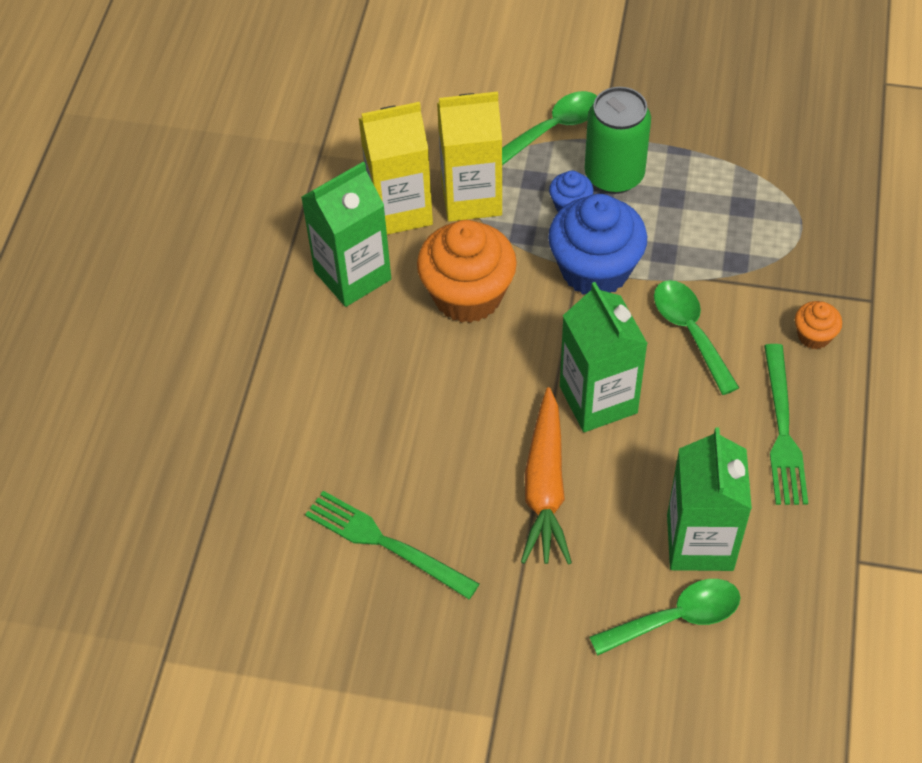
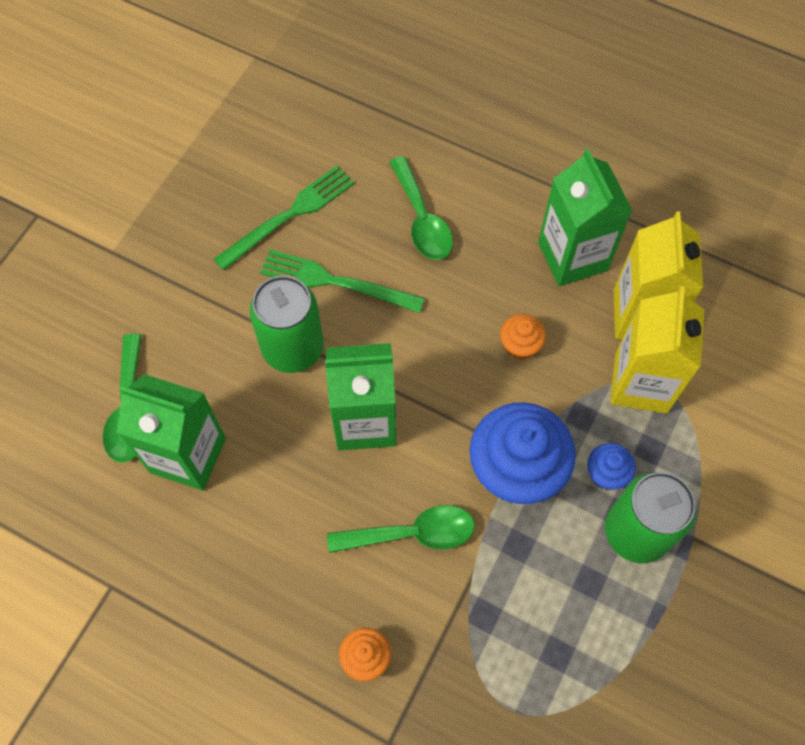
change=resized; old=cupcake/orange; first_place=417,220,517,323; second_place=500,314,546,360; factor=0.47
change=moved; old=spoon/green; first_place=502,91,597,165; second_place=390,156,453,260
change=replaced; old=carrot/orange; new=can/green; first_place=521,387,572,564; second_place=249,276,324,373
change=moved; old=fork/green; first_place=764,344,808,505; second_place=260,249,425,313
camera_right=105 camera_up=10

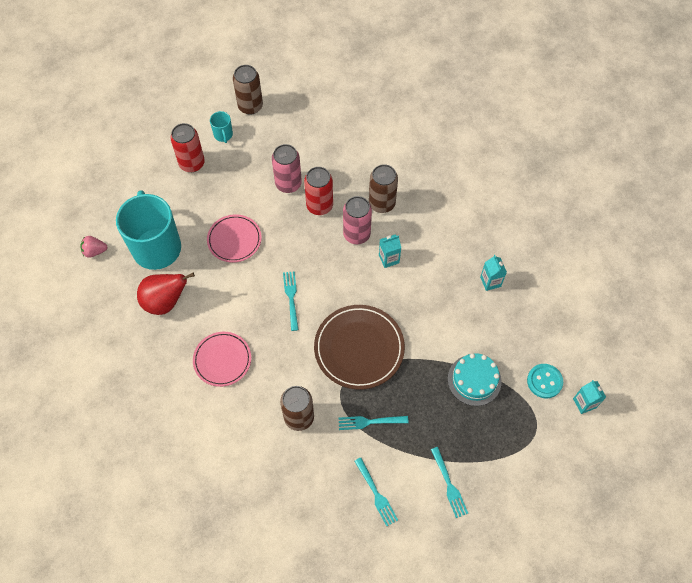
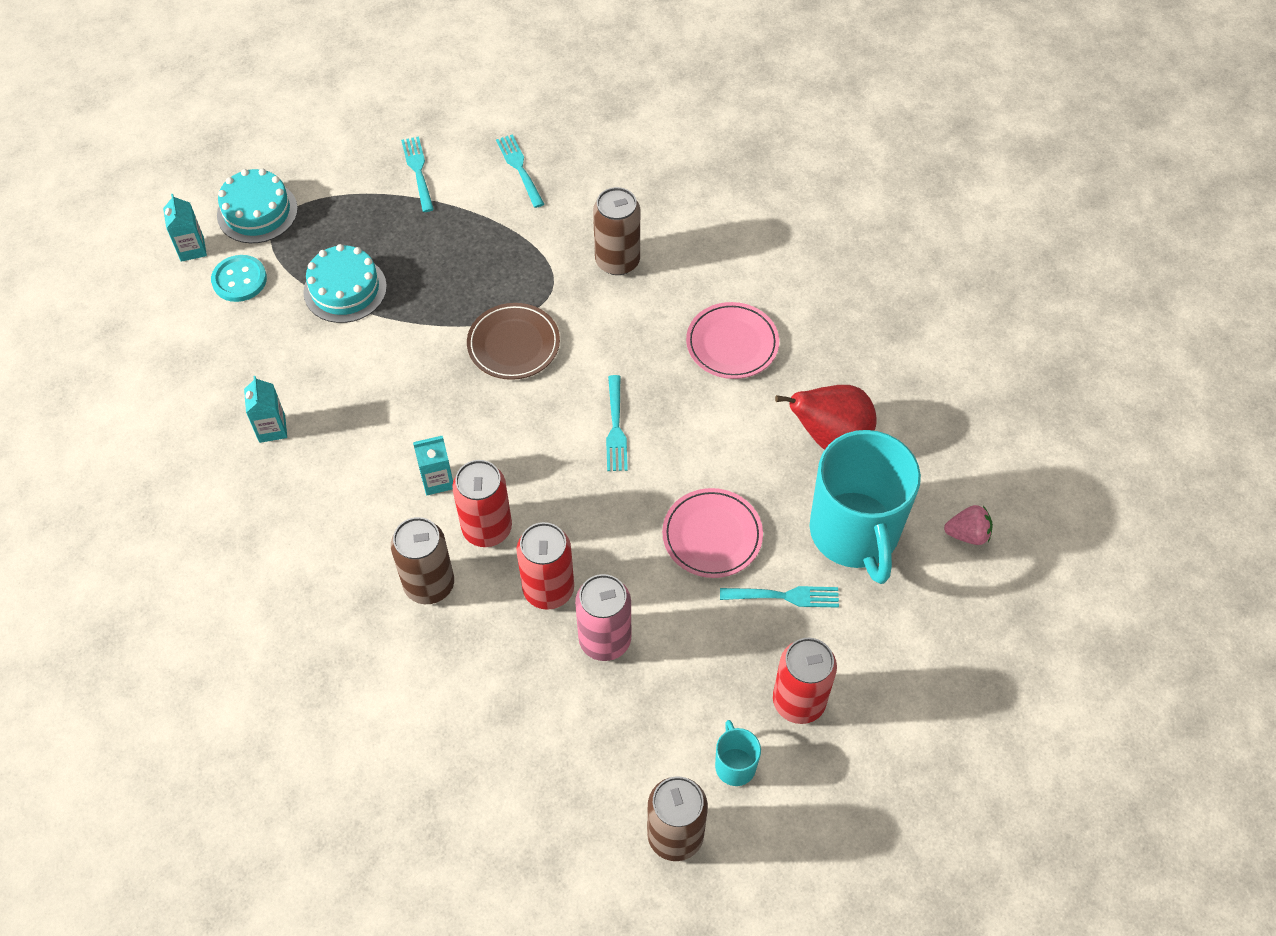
change=resized; old=plate/brown; first_place=314,305,405,389; second_place=467,303,560,380; factor=0.64
change=moved; old=fork/turquoise; first_place=338,416,408,430; second_place=720,586,839,608
change=recoloured; old=can/pink; new=can/red; first_place=343,196,372,244; second_place=452,460,512,547
change=added; new=cake/turquoise; second_place=217,169,298,243
camera_right=-175 camera_up=-5

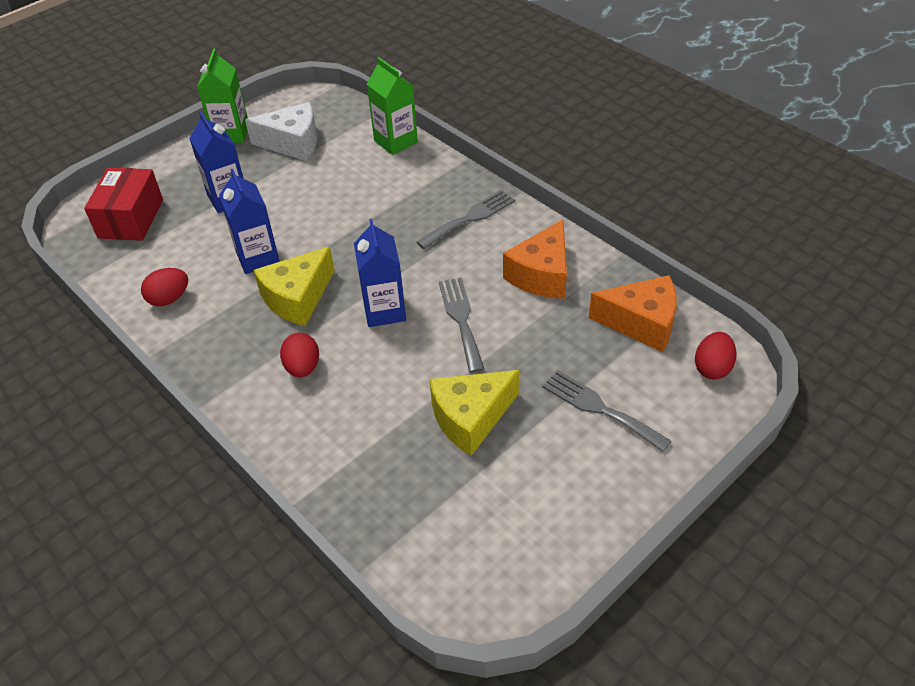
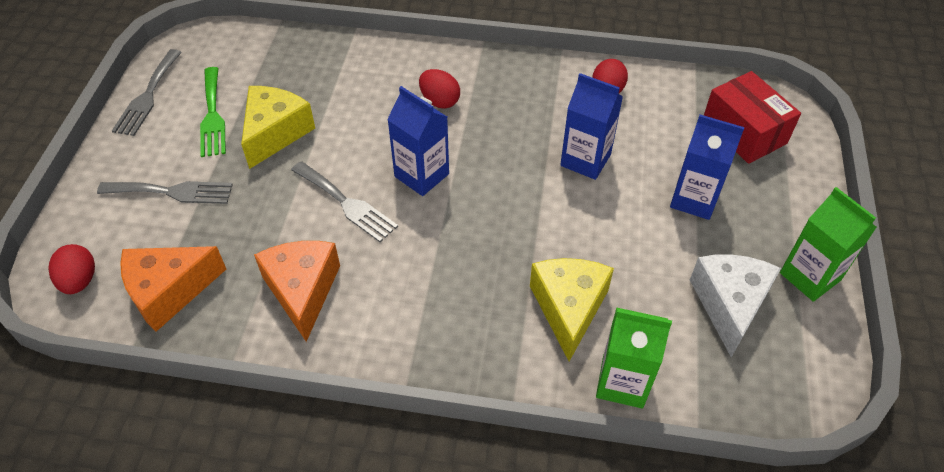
change=turned; old=cheese/white; first_place=245,102,317,161; second_place=690,254,781,357; degrees=135
change=moved; old=cheese/yellow; first_place=254,247,335,326; second_place=530,258,614,361
change=moved; old=fork/grey; first_place=417,190,515,249; second_place=112,49,182,136
change=added; new=fork/green; second_place=200,67,226,157
camera_right=140 camera_up=5

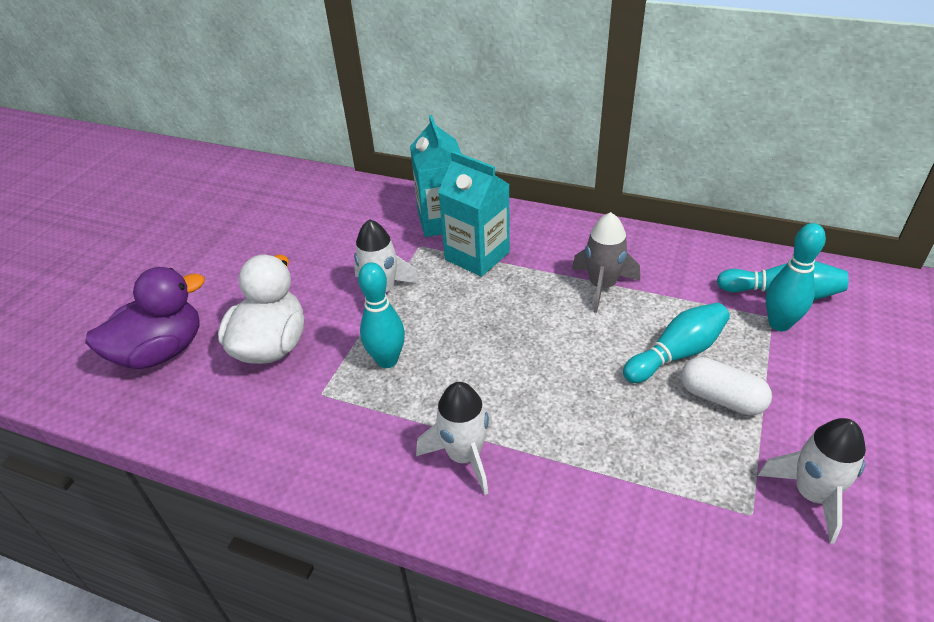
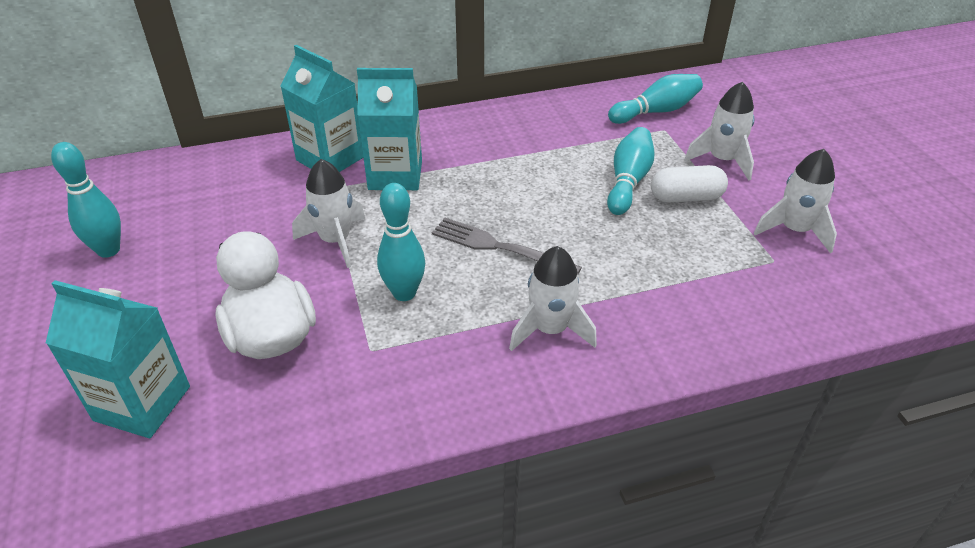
change=replaced; old=duck/purple; new=carton/turquoise; first_place=85,267,205,369; second_place=46,280,190,438
change=removed; old=rocket/grey; first_place=572,212,640,313
change=moved; old=bowling pin/turquoise; first_place=766,223,826,331; second_place=51,142,121,258
change=added; new=fork/grey; second_place=432,218,582,274
change=added; new=rocket/white; second_place=684,82,755,180
camera_right=-40 camera_up=0

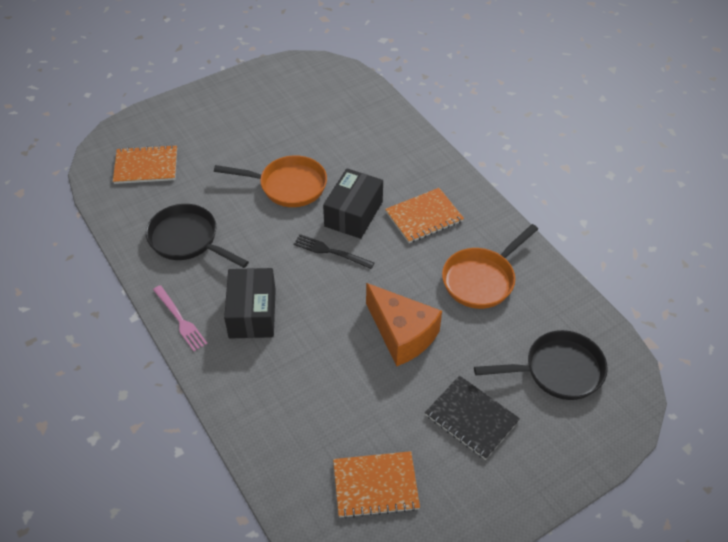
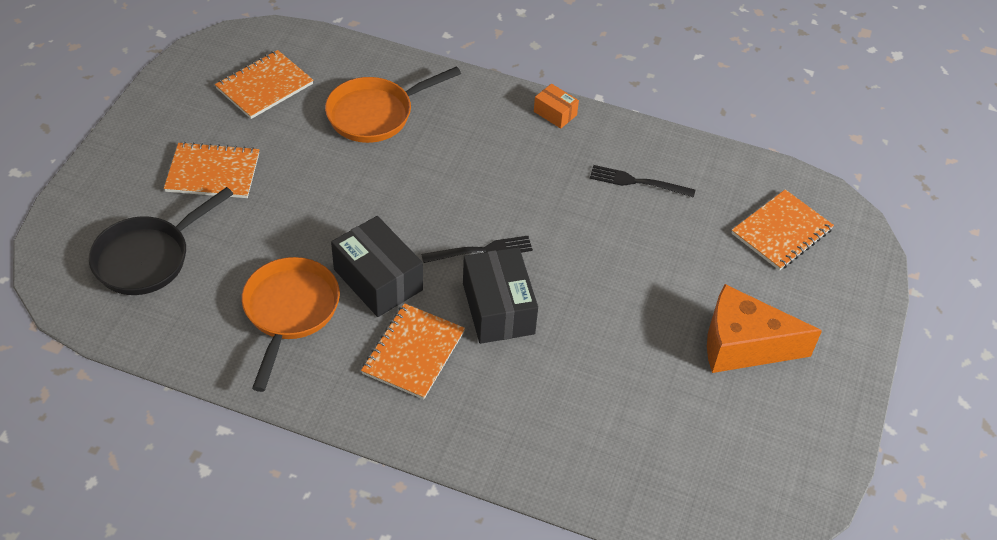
change=replaced; old=pan/black; new=fork/black; first_place=146,204,249,268; second_place=590,165,695,198
change=replaced; old=fork/pink; new=box/orange; first_place=153,285,208,351; second_place=534,84,579,129
change=moved; old=pan/orange; first_place=214,155,327,207; second_place=325,66,461,143
change=moved; old=box/black; first_place=224,268,276,338; second_place=331,216,423,317
change=moved; old=cheese/orange; first_place=366,283,442,366; second_place=707,284,822,373
change=recoloured; old=notebook/black; new=notebook/orange; first_place=425,375,520,460; second_place=164,142,259,198
camera_right=140 camera_up=0

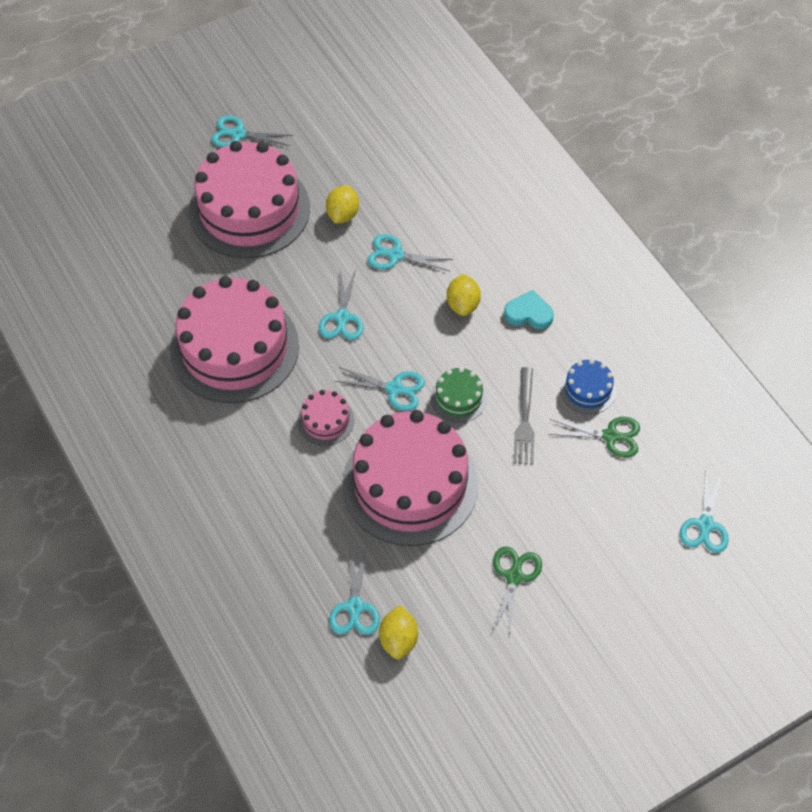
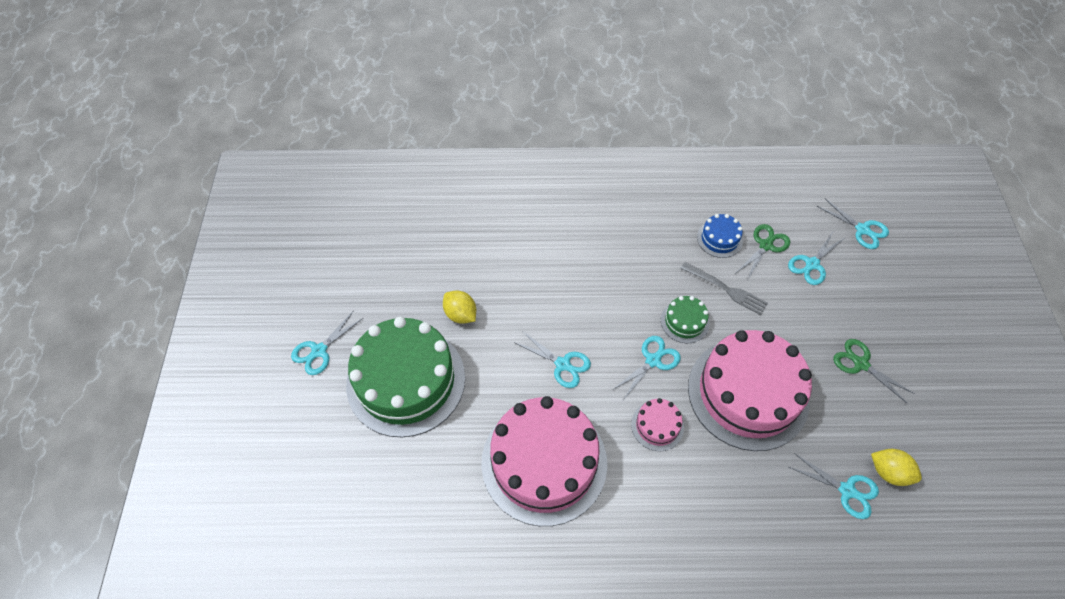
change=recoloured; old=cake/pink; new=cake/green; first_place=189,141,310,259; second_place=346,317,465,437
change=moved; old=scissors/turquoise; first_place=367,234,454,271; second_place=788,232,846,285
change=removed; old=lemon/yellow; first_place=446,274,481,316
change=removed; old=heart/turquoise; first_place=504,290,554,329
camera_right=-60 camera_up=0

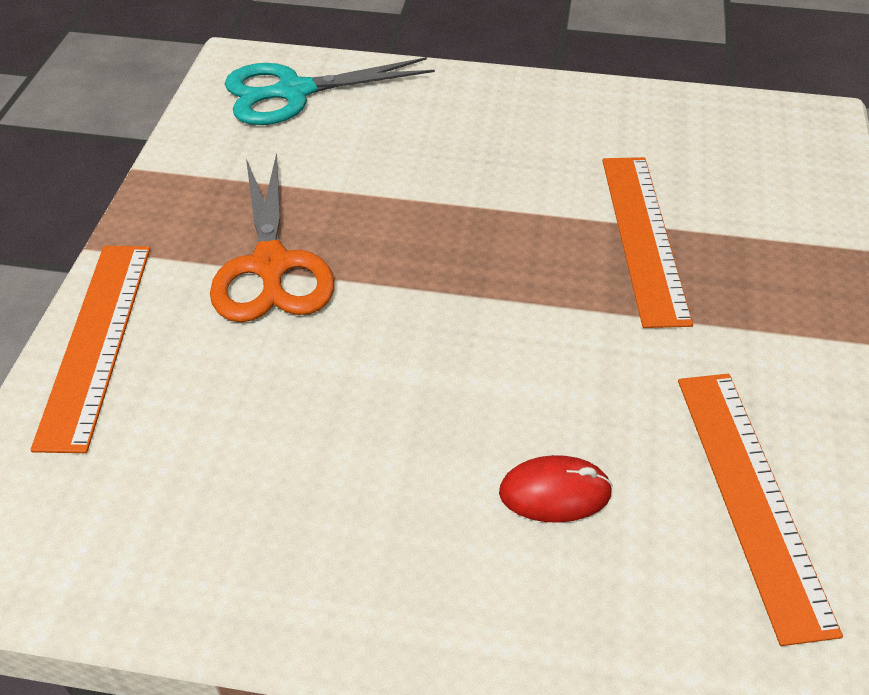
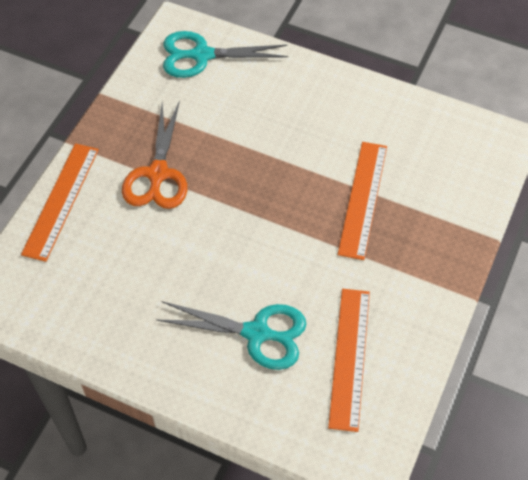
change=replaced; old=mouse/red; new=scissors/turquoise; first_place=499,455,613,523; second_place=157,301,306,370
camera_right=15 camera_up=10

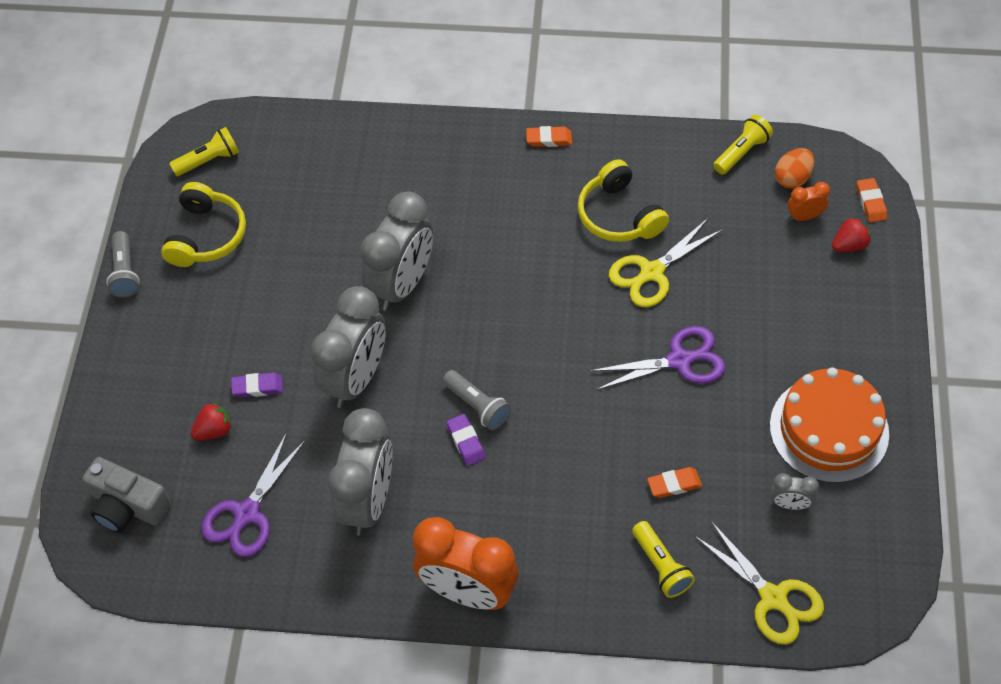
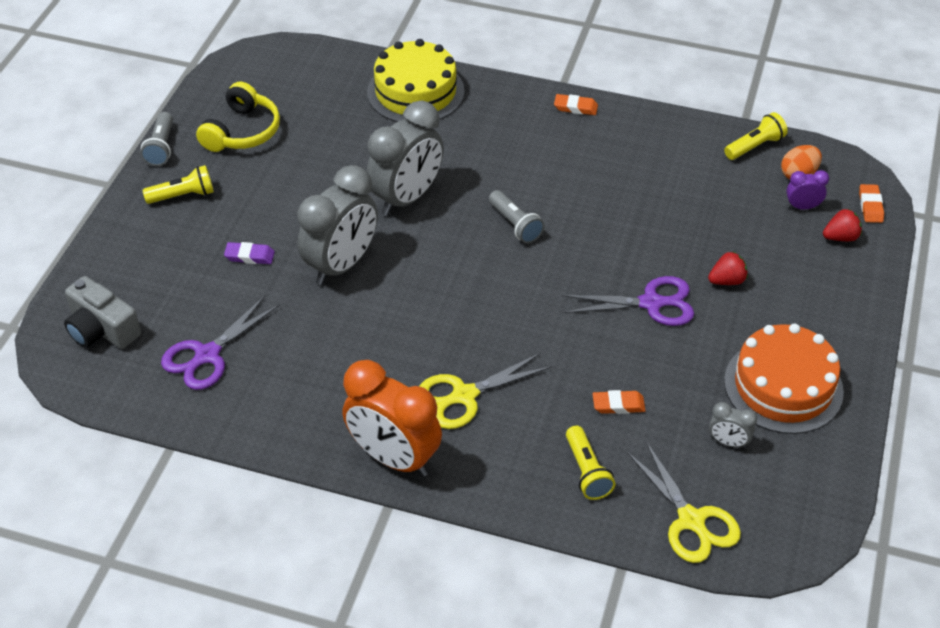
change=moved; old=flashlight/yellow; first_place=169,127,239,176; second_place=143,165,214,204
change=moved; old=strawberry/red; first_place=191,402,232,441; second_place=708,252,748,285
change=removed; old=clock/grey; first_place=328,408,393,536
change=moved; old=flashlight/grey; first_place=443,370,511,430; second_place=489,190,545,244
change=removed; old=eraser/purple; first_place=447,414,486,466
change=removed; old=headphones/yellow; first_place=578,159,669,242
change=moved; old=scissors/yellow; first_place=609,218,723,307; second_place=419,353,552,429
change=recoloured; old=clock/orange; new=clock/purple; first_place=787,182,830,221; second_place=786,170,829,209
change=added; new=cake/yellow; second_place=367,39,465,122
camera_right=10 camera_up=-10

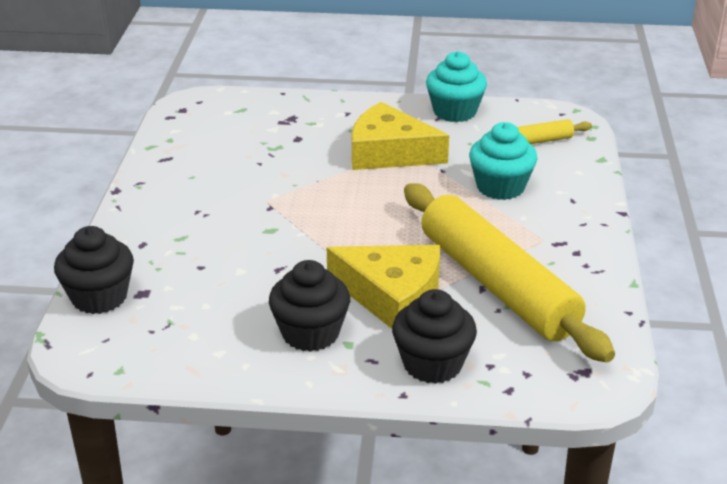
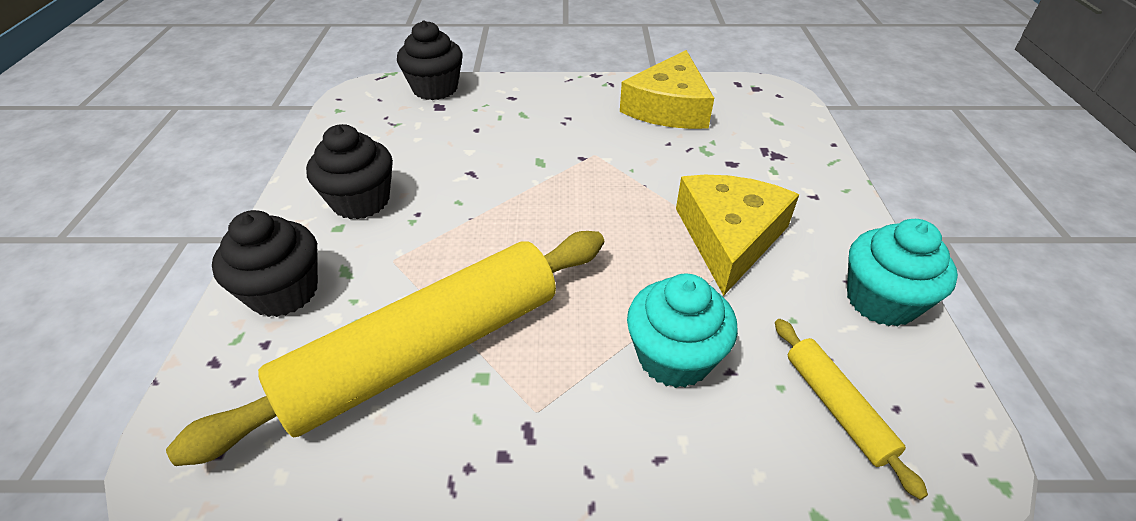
change=moved; old=cheese/yellow; first_place=327,245,440,329; second_place=620,50,714,129
camera_right=85 camera_up=10

